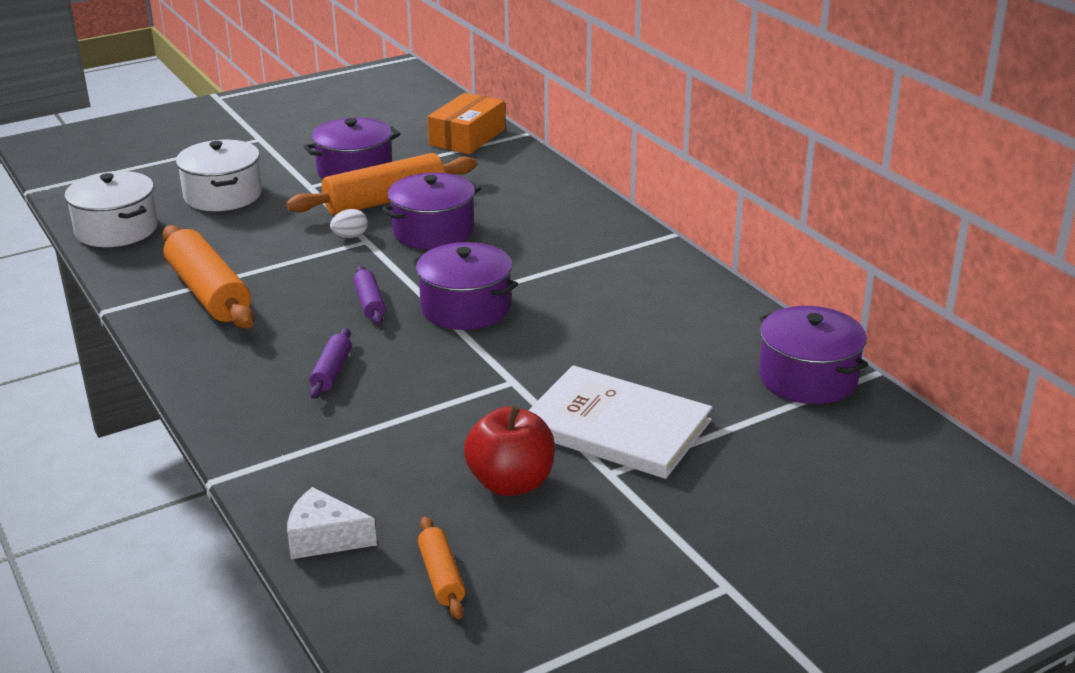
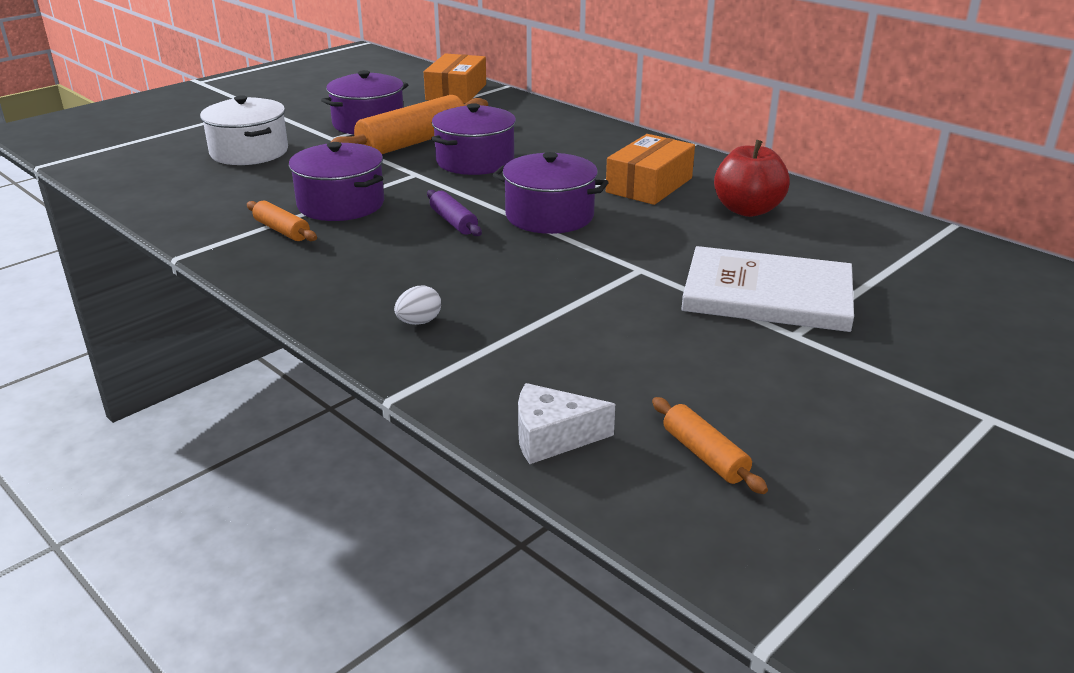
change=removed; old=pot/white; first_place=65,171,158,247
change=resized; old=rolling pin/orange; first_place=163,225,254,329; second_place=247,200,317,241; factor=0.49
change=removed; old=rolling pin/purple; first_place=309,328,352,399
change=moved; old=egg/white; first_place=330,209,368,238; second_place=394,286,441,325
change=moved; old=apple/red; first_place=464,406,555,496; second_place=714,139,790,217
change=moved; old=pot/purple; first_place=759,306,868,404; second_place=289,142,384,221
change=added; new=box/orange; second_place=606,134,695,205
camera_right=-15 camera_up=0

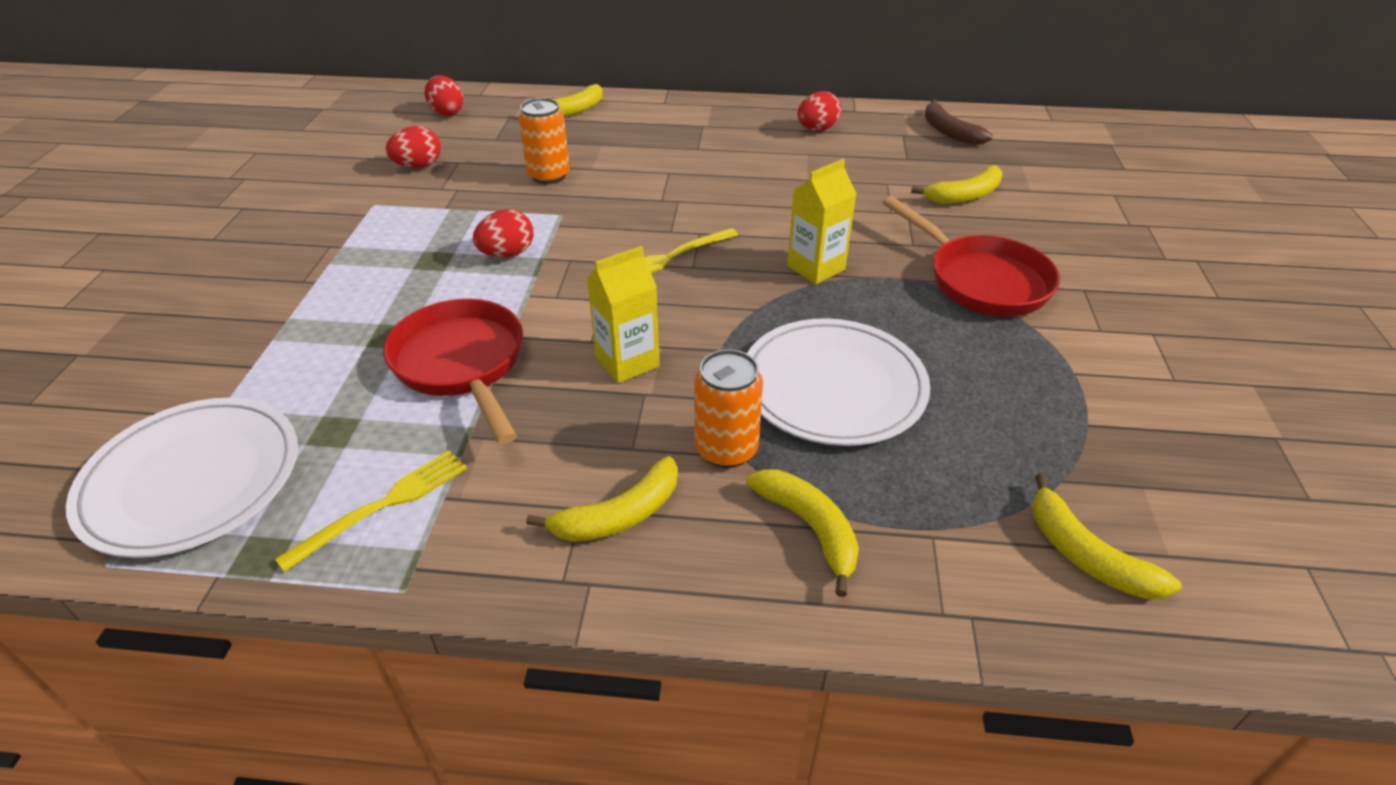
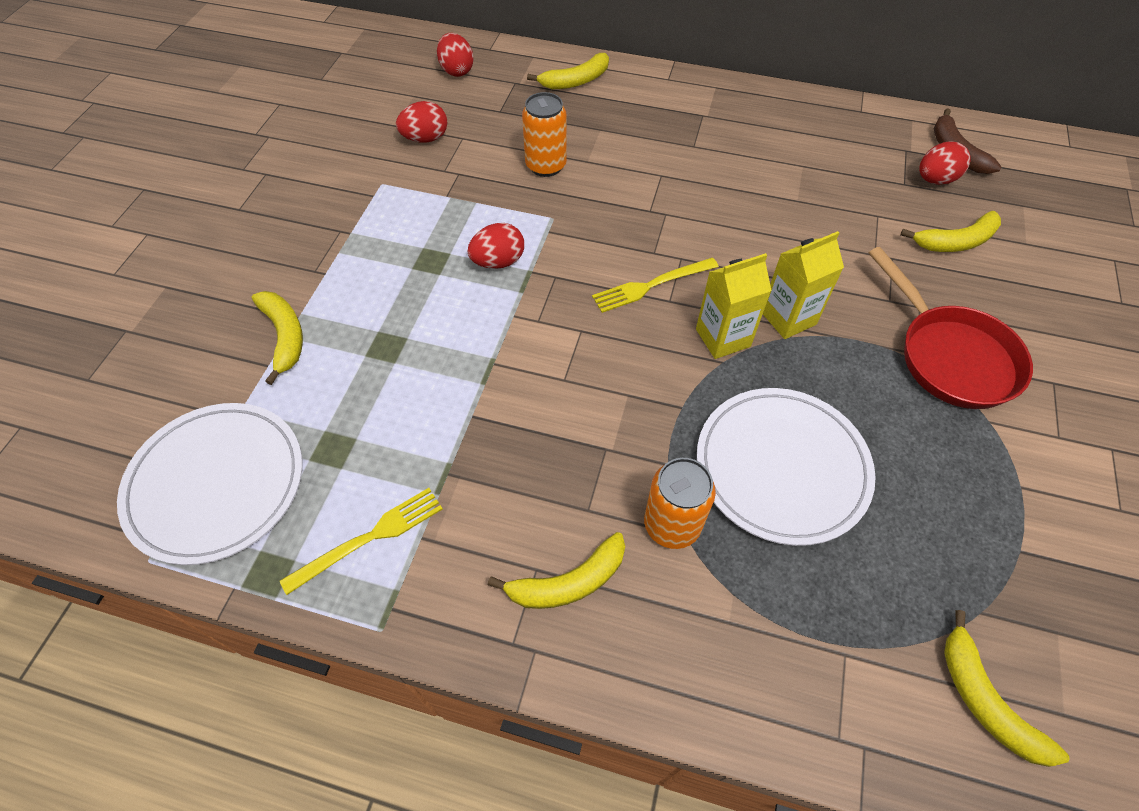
change=removed; old=pan/red; first_place=383,299,523,445
change=moved; old=carton/yellow; first_place=587,246,660,383; second_place=696,253,772,359
change=moved; old=banana/yellow; first_place=746,469,859,597; second_place=252,291,303,385
change=moved; old=egg/red; first_place=798,91,841,131; second_place=919,141,971,185
camera_right=10 camera_up=15

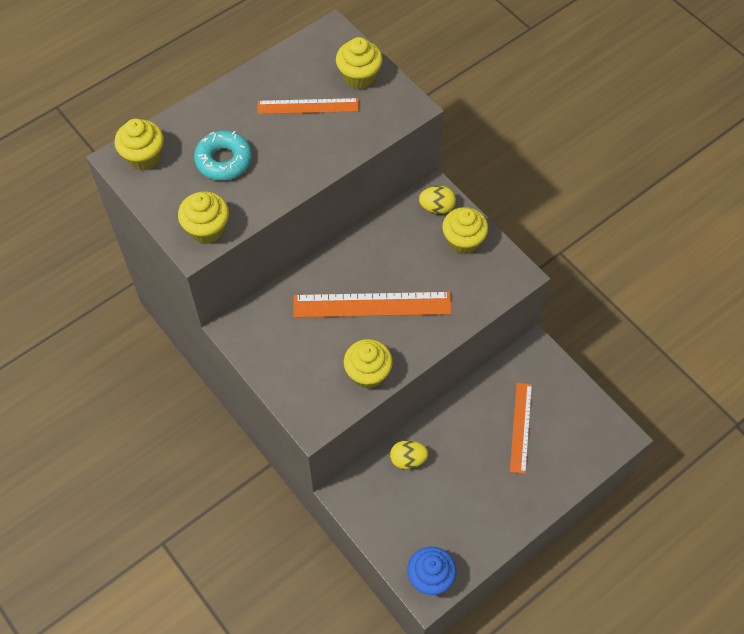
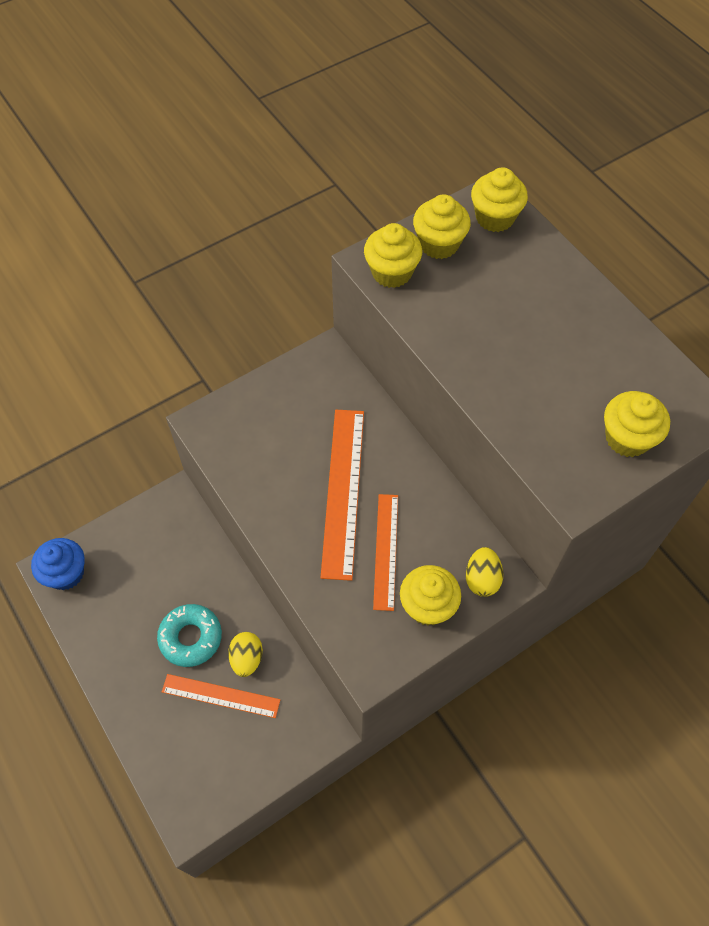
change=moved; old=donut/turquoise; first_place=194,130,252,180; second_place=157,604,222,667
change=moved; old=ruler/orange; first_place=257,98,359,114; second_place=373,494,398,611
change=moved; old=cupcake/yellow; first_place=344,339,393,389; second_place=413,194,471,259
change=moved; old=egg/yellow; first_place=390,440,428,469; second_place=228,632,263,677
camera_right=95 camera_up=0

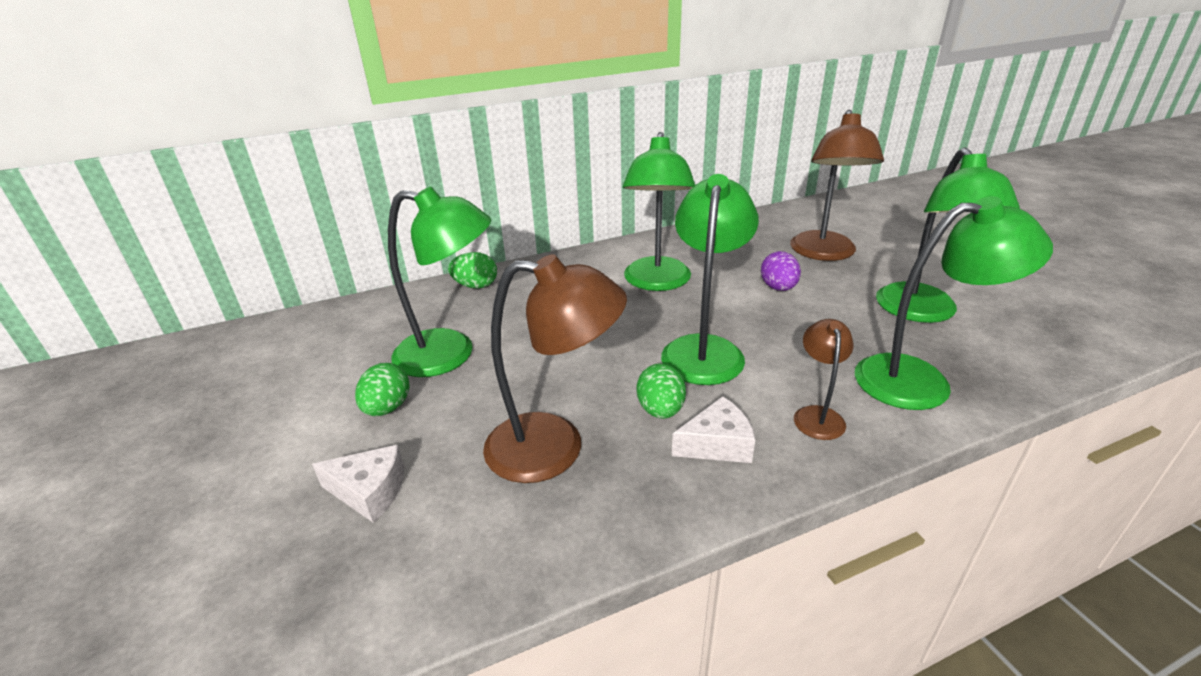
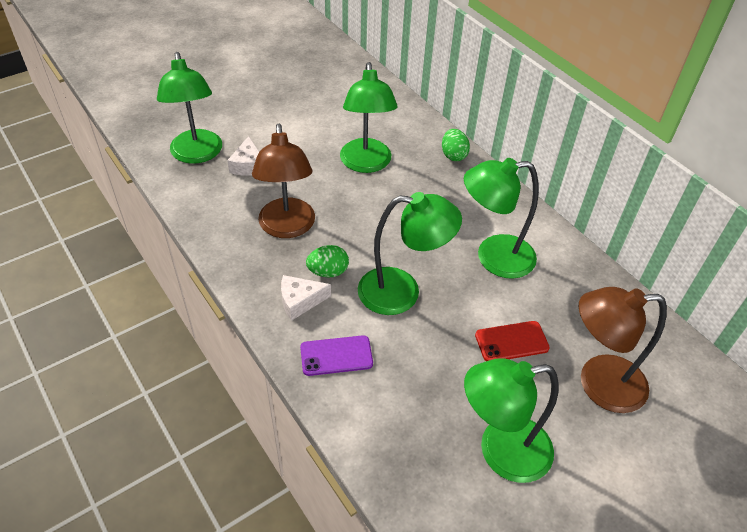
change=removed; old=egg/green; first_place=355,363,410,416
change=turned; old=cheese/white; first_place=672,396,755,463; second_place=281,275,331,321; degrees=105
change=replaced; old=egg/purple; new=phone/red; first_place=761,251,801,291; second_place=475,321,550,361
change=replaced; old=lamp/brown; new=phone/purple; first_place=794,319,853,440; second_place=300,335,373,376
change=moved; old=lamp/green; first_place=855,196,1053,410; second_place=157,52,222,164
camera_right=75 camera_up=15

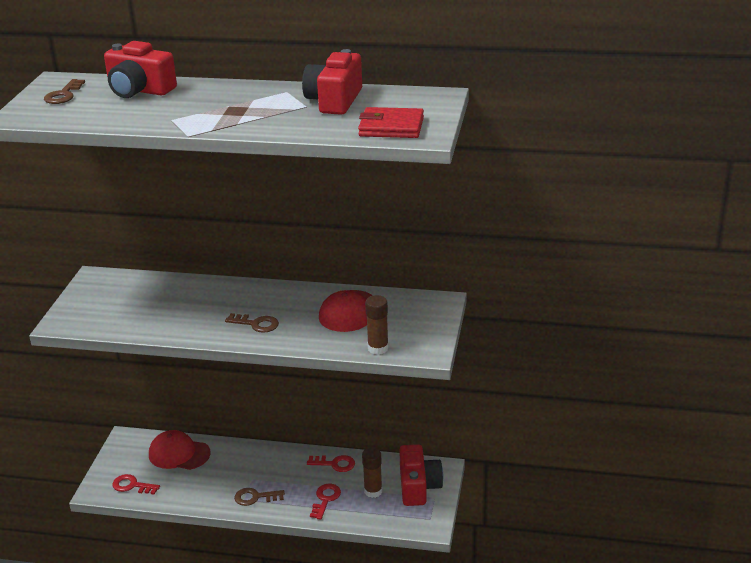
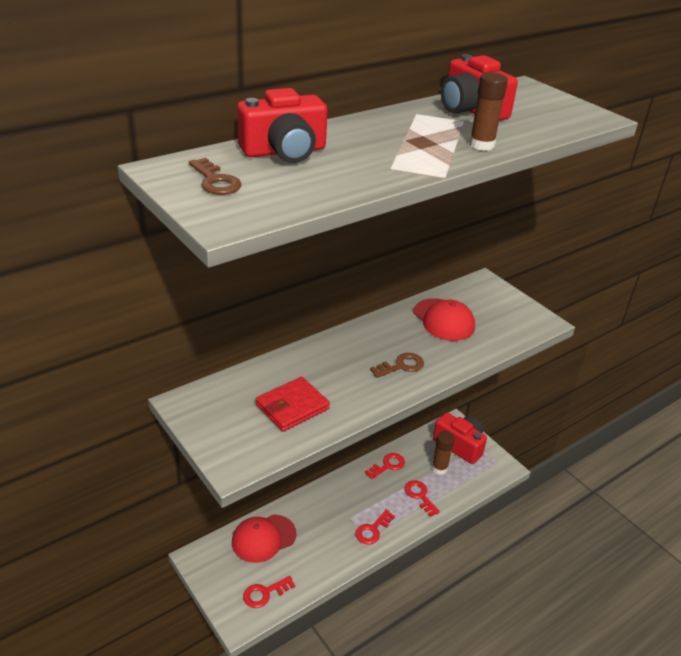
change=recoloured; old=key/brown; new=key/red; first_place=234,488,285,506; second_place=355,510,395,545
change=moved; old=wallet/red; first_place=358,107,424,138; second_place=256,377,330,432
change=moved; old=glue stick/brown; first_place=365,295,389,355; second_place=469,72,508,151
camera_right=-50 camera_up=5

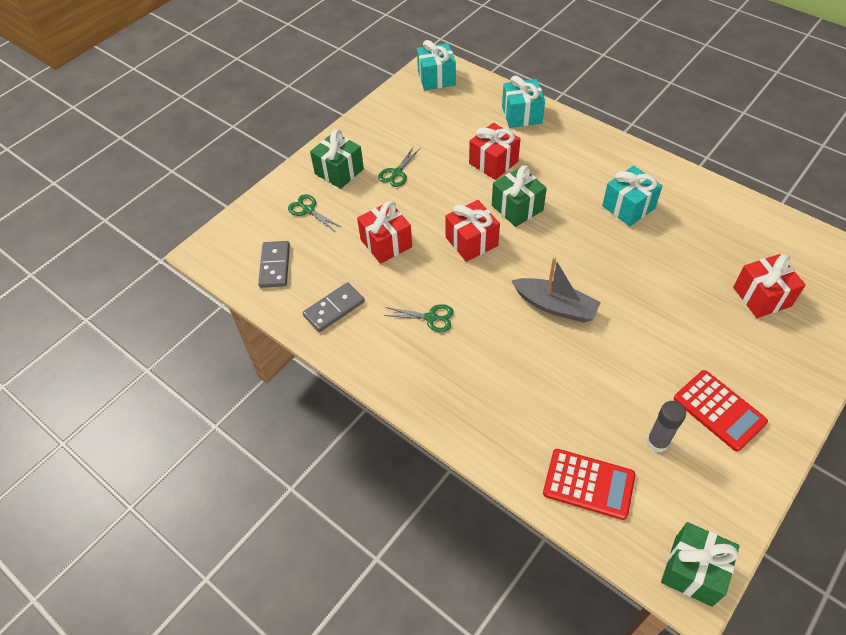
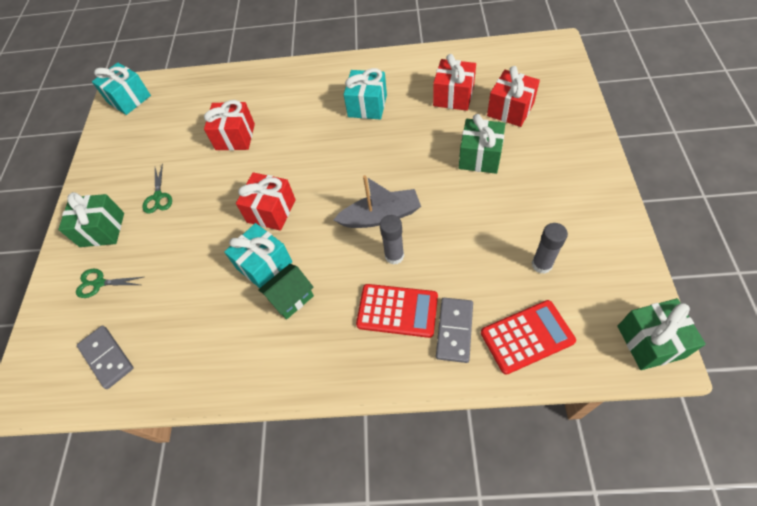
change=moved; old=domino/grey; first_place=303,282,365,332; second_place=436,298,473,363
change=moved; old=gift/red; first_place=357,201,412,264; second_place=433,54,476,111
change=replaced; old=scissors/green; new=house/green; first_place=383,304,454,332; second_place=258,264,314,320
change=moved; old=gift/green; first_place=492,165,547,227; second_place=459,114,506,174
change=moved; old=gift/turquoise; first_place=502,76,545,128; second_place=224,223,292,288
change=moved; old=calculator/red; first_place=674,370,768,451; second_place=356,284,438,338
change=added; new=glue stick/grey; second_place=380,215,404,265
camera_right=-35 camera_up=5

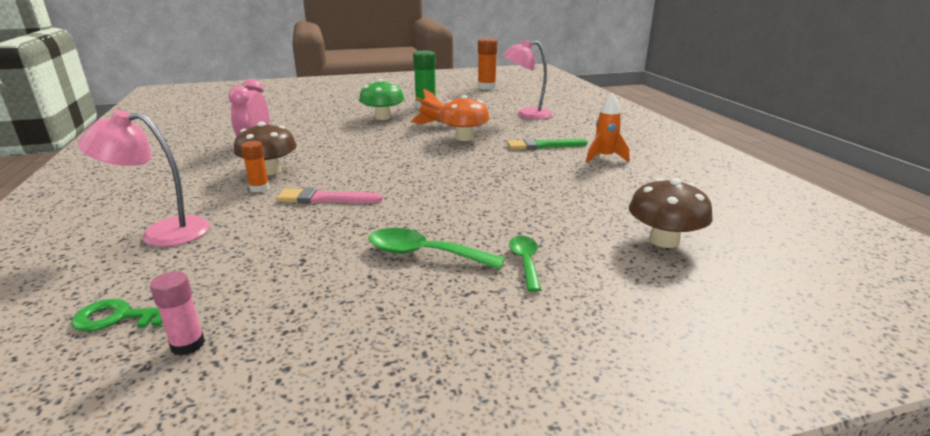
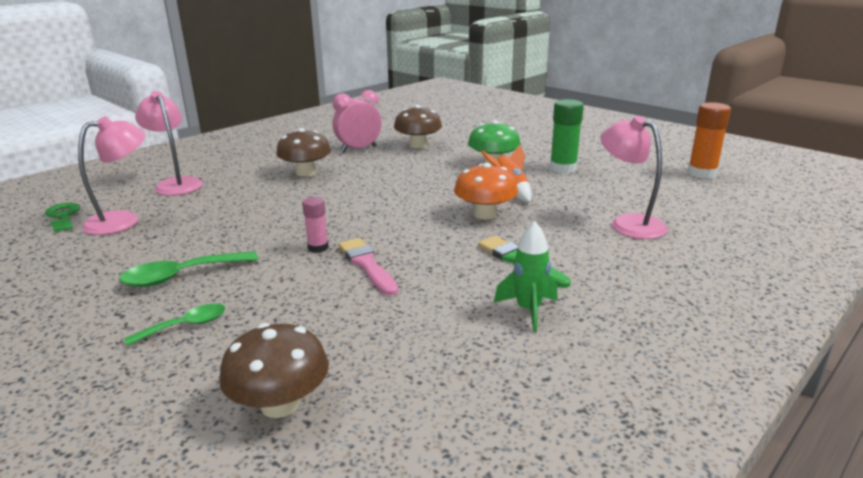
change=moved; old=glue stick/pink; first_place=150,271,205,356; second_place=302,197,329,253
change=removed; old=glue stick/orange; first_place=241,141,270,192
change=moved; old=brush/pink; first_place=277,188,382,204; second_place=338,238,398,296
change=turned; old=spoon/green; first_place=369,228,505,270; second_place=119,251,258,287; degrees=-105
change=recoloured; old=rocket/orange; new=rocket/green; first_place=586,93,629,163; second_place=494,221,557,332
change=added; new=lamp/pink; second_place=78,116,146,235
change=added; new=mushroom/brown; second_place=394,105,442,148
camera_right=60 camera_up=0

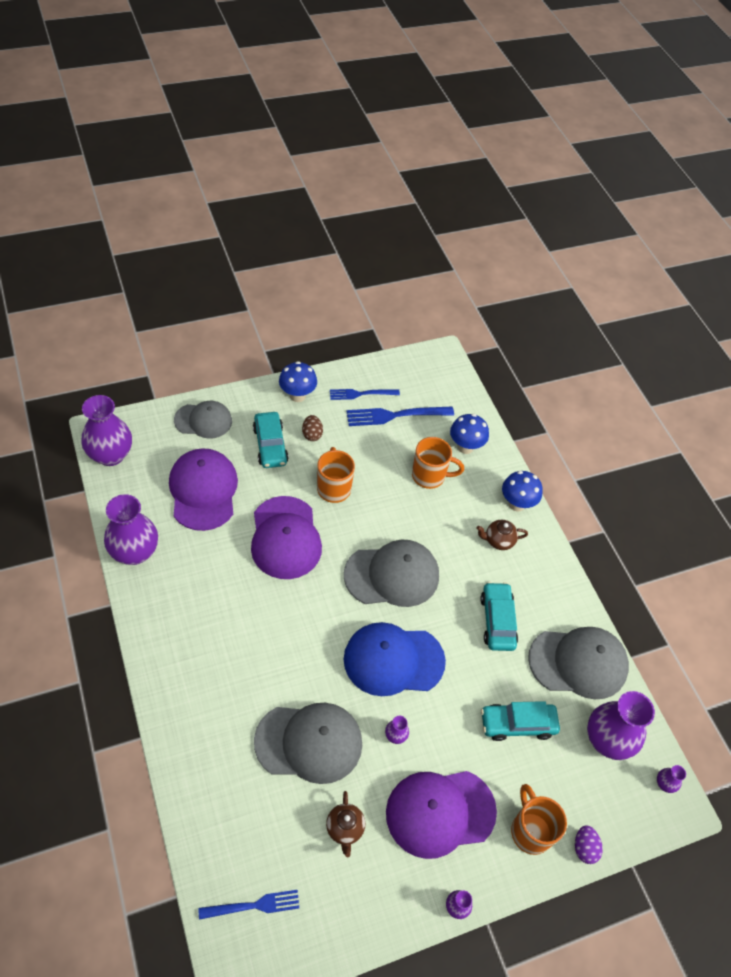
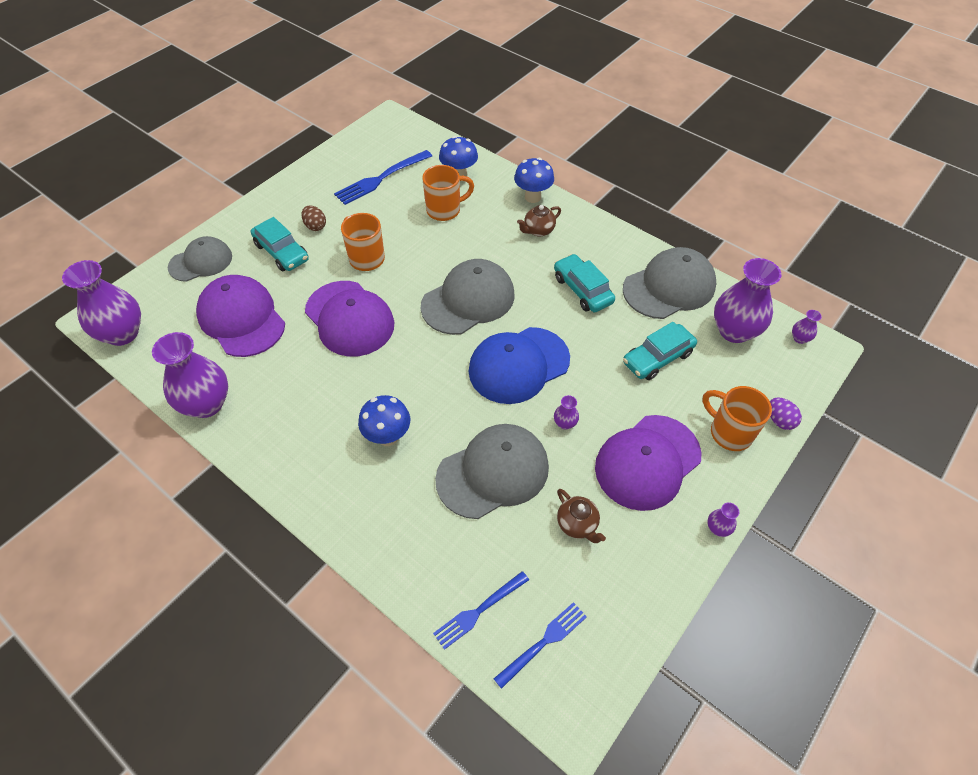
change=moved; old=mushroom/blue; first_place=279,361,317,402; second_place=358,395,410,446
change=moved; old=fork/blue; first_place=330,389,400,400; second_place=433,571,529,650
camera_right=-25 camera_up=0

